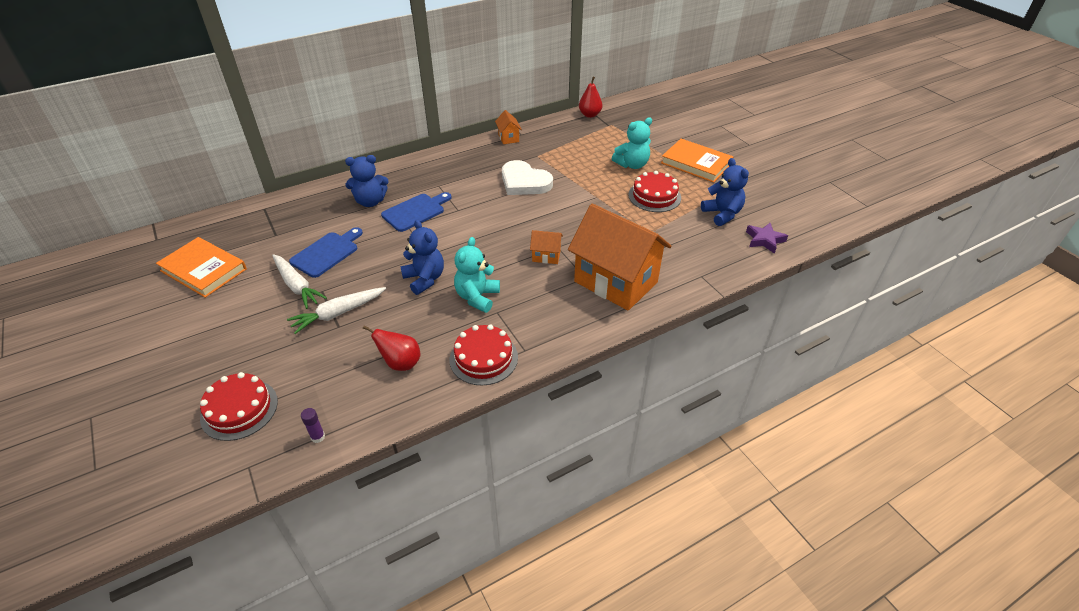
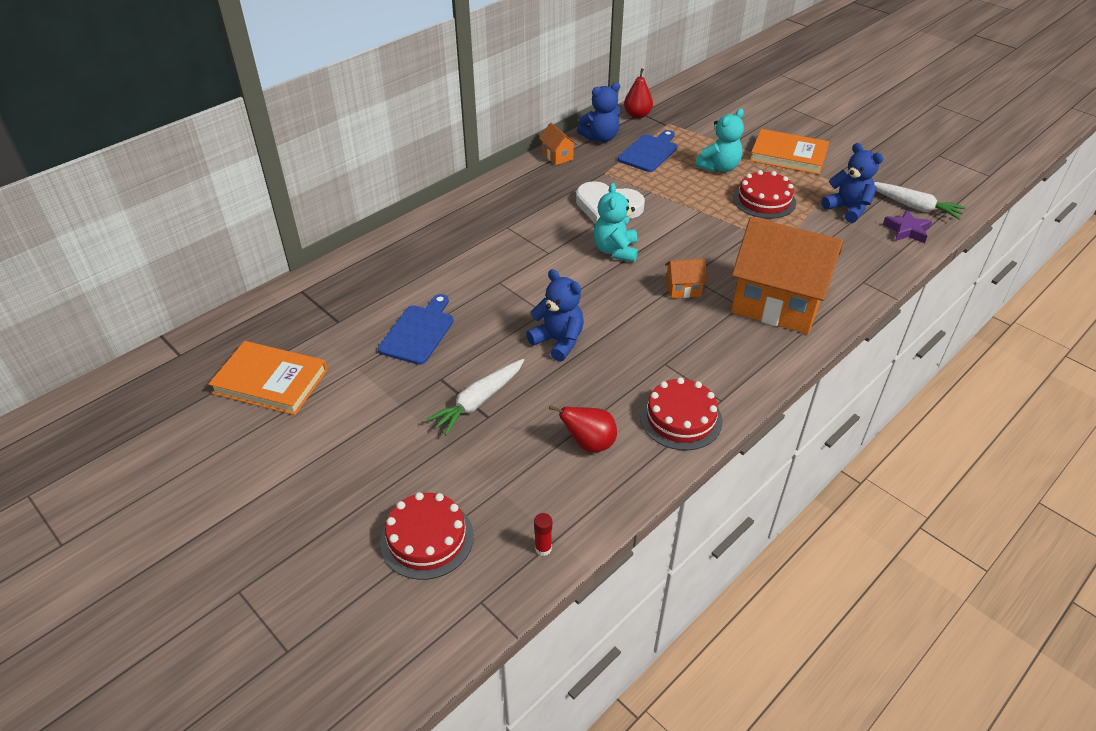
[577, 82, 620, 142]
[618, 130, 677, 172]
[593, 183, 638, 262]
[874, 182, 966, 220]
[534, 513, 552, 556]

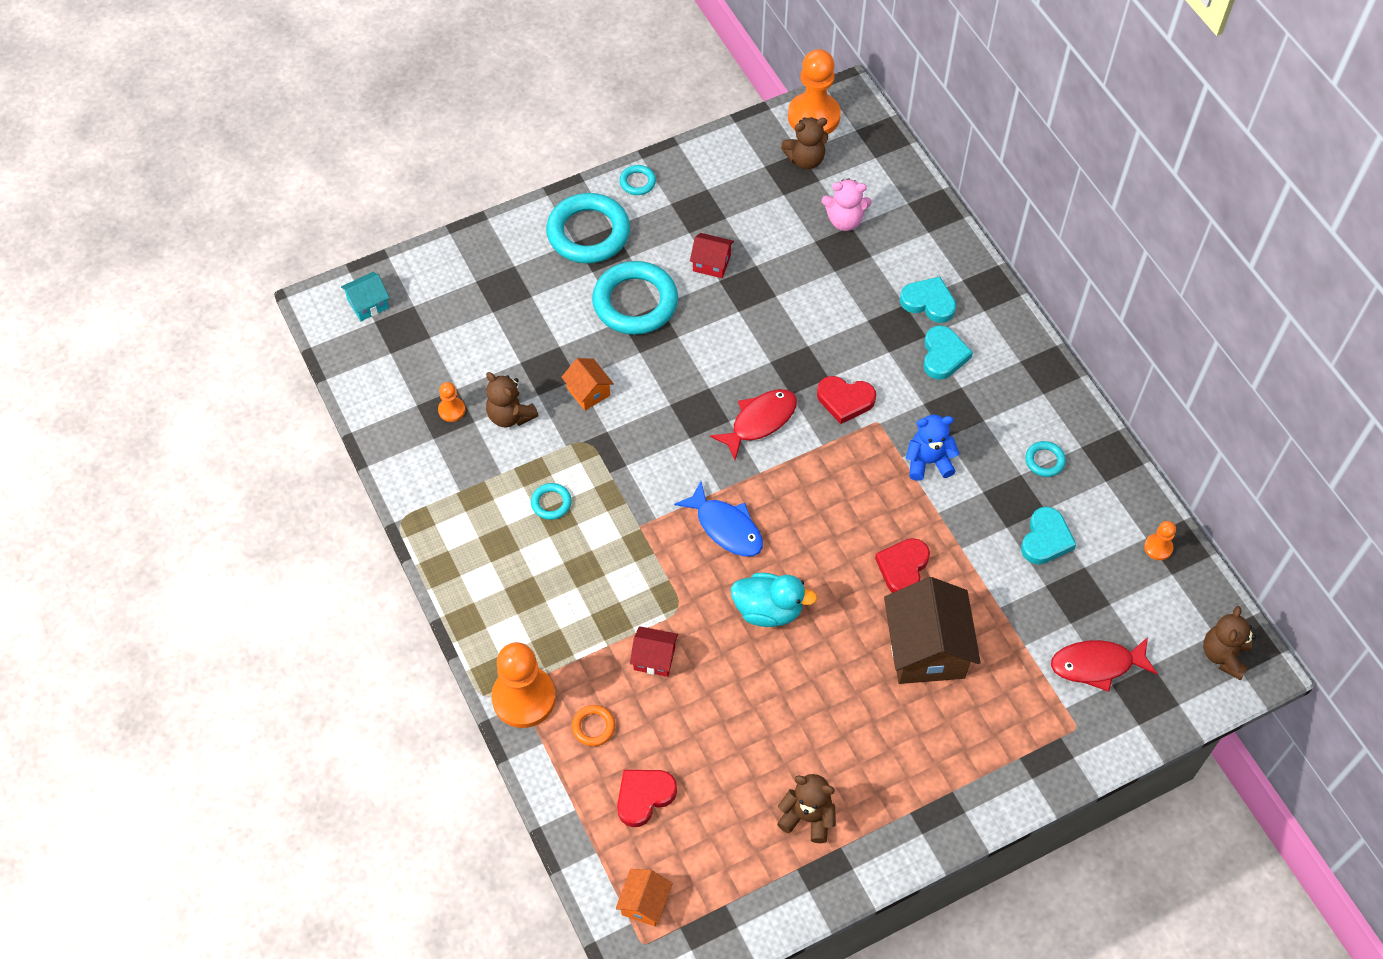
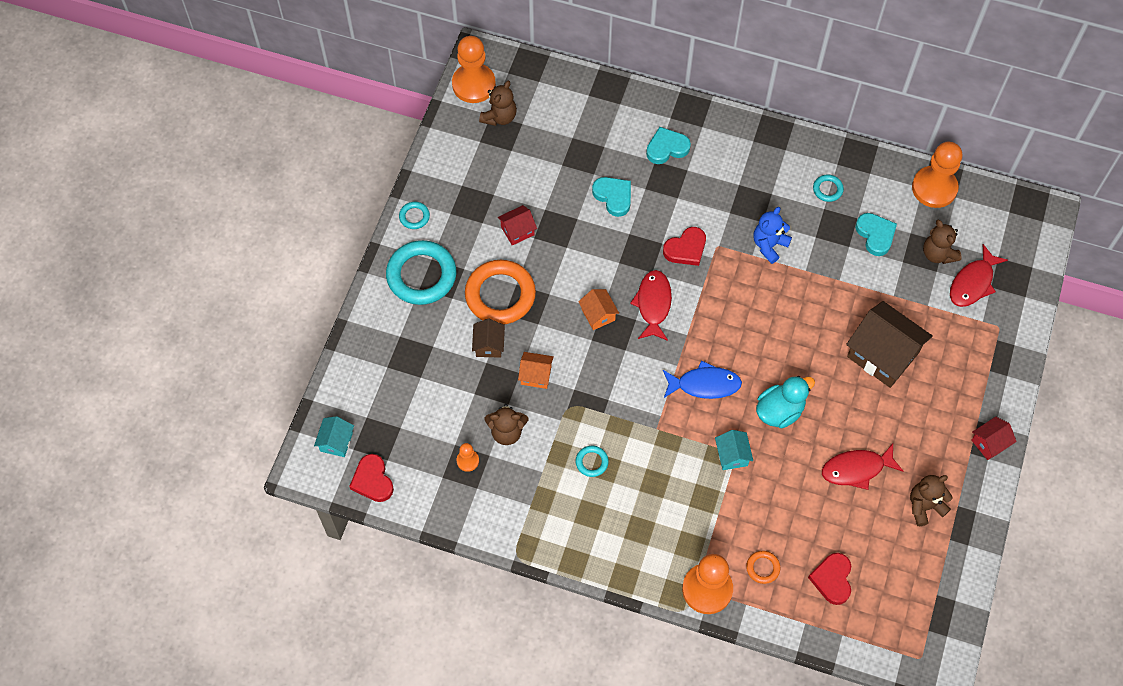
[822, 178, 871, 231] (first image)
[465, 260, 536, 324]
[592, 177, 631, 217]
[912, 142, 962, 208]
[349, 454, 394, 502]
[923, 220, 962, 264]
[971, 417, 1017, 460]
[578, 289, 619, 330]
[472, 319, 505, 358]
[715, 430, 753, 470]
[822, 444, 903, 490]

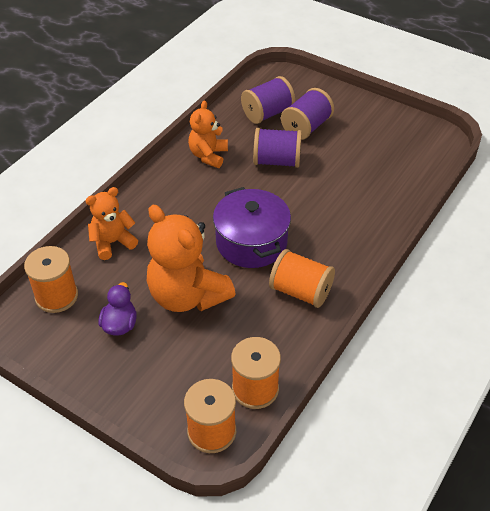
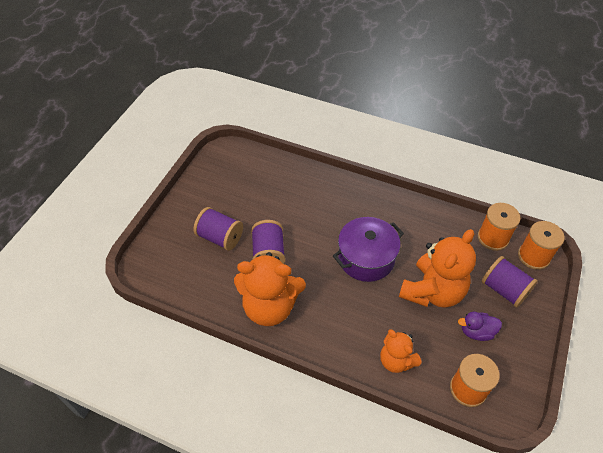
[482, 256, 538, 307]
[234, 252, 306, 326]
[269, 249, 335, 308] (first image)

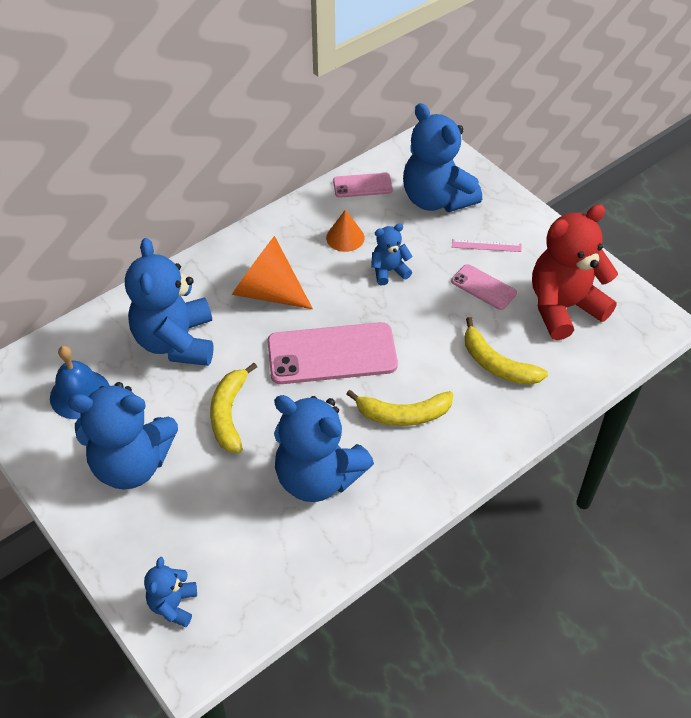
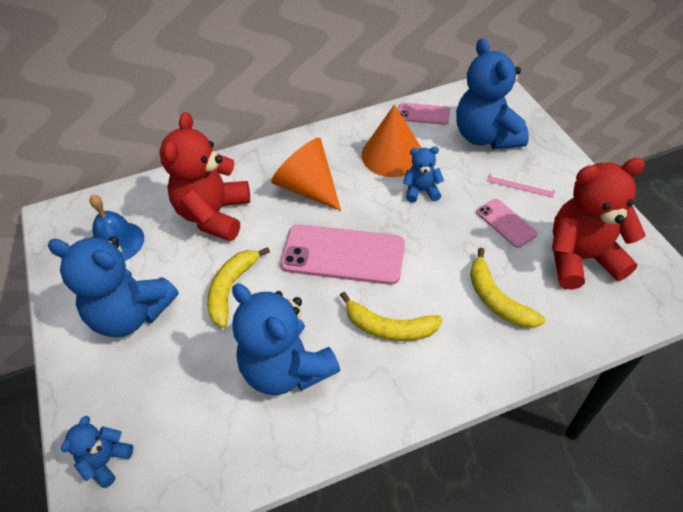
[362, 104, 421, 177]
[159, 112, 250, 241]

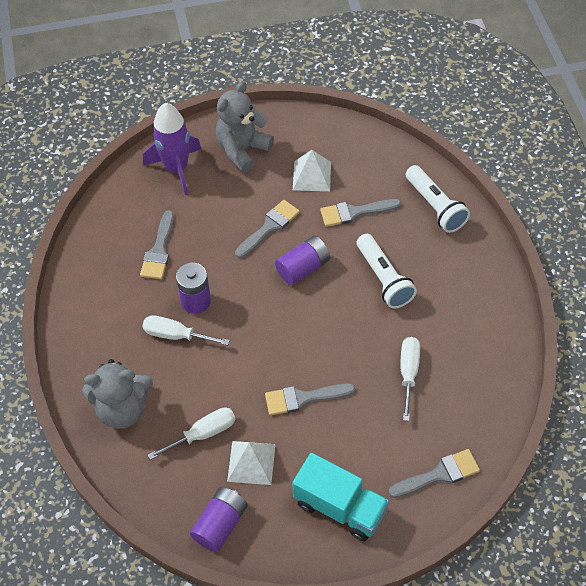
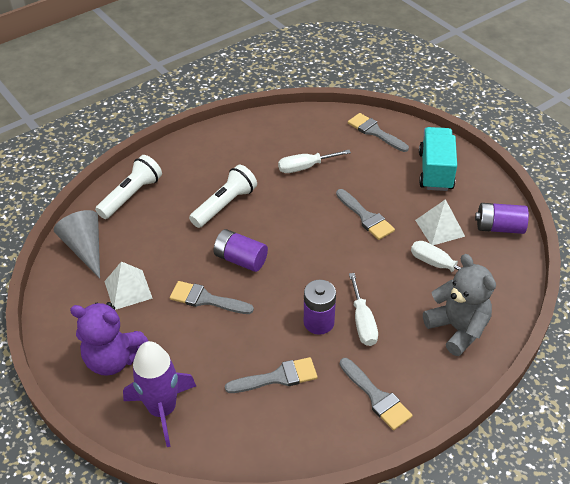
[70, 302, 148, 376]
[340, 358, 412, 430]
[54, 210, 100, 278]

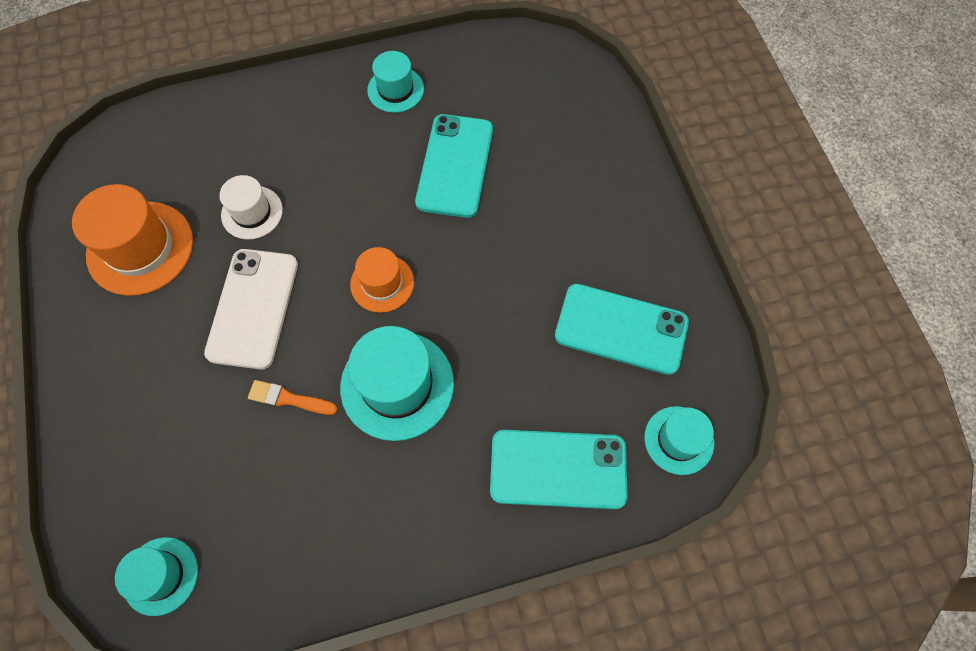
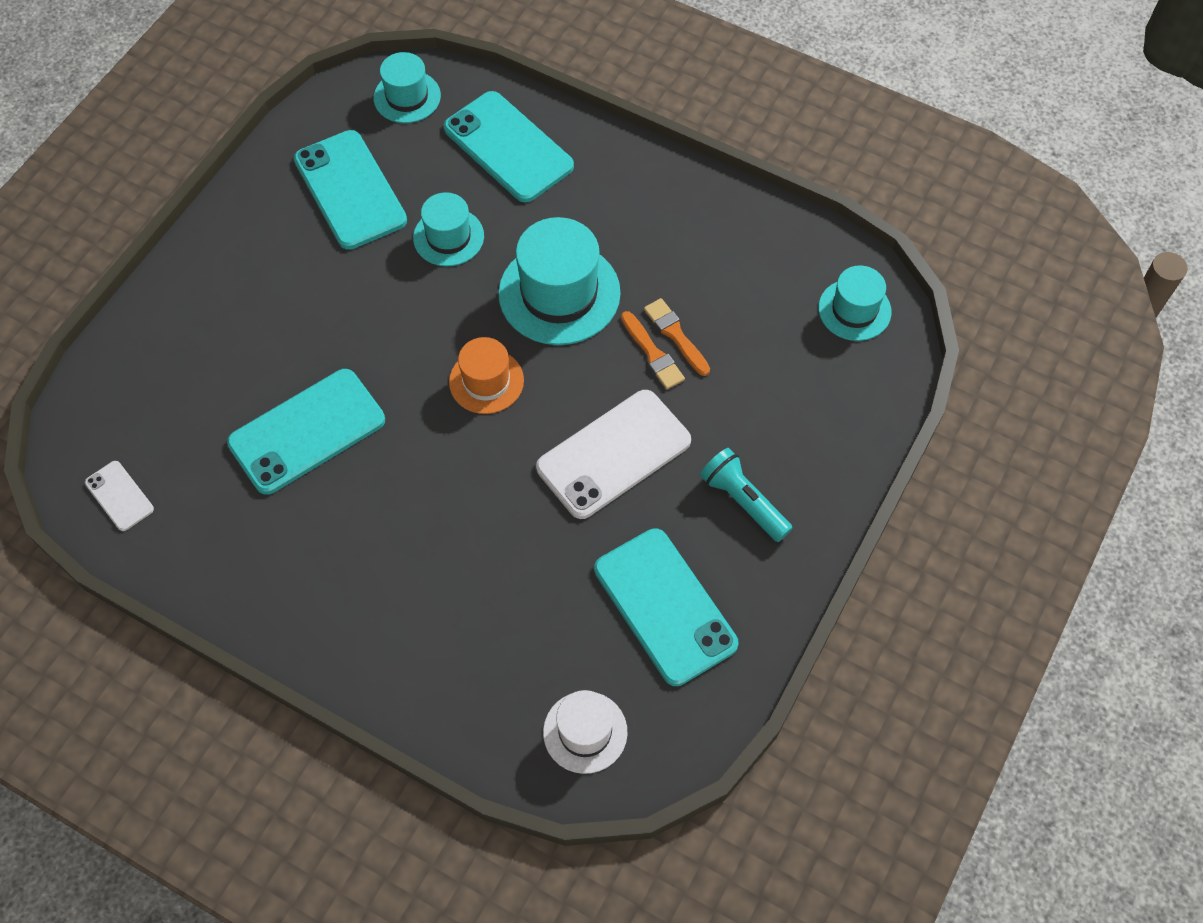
[413, 192, 484, 266]
[543, 690, 627, 774]
[594, 528, 738, 686]
[644, 298, 710, 376]
[700, 448, 793, 542]
[85, 461, 154, 531]

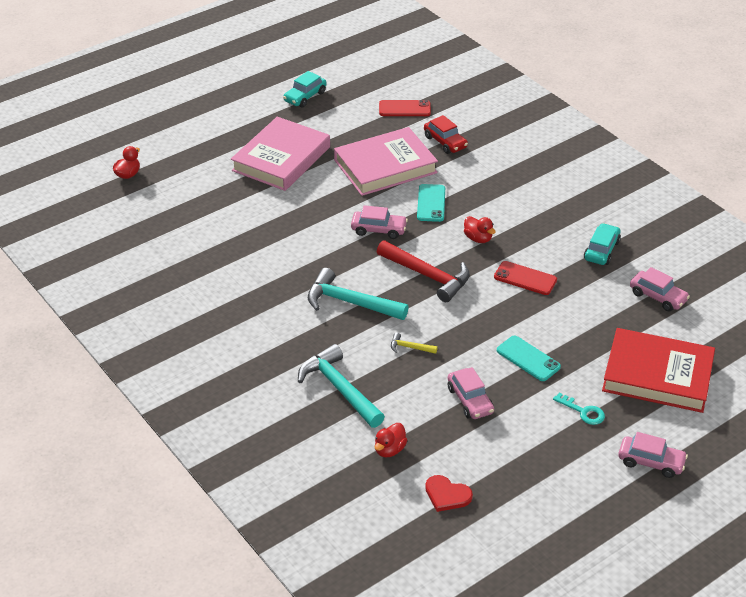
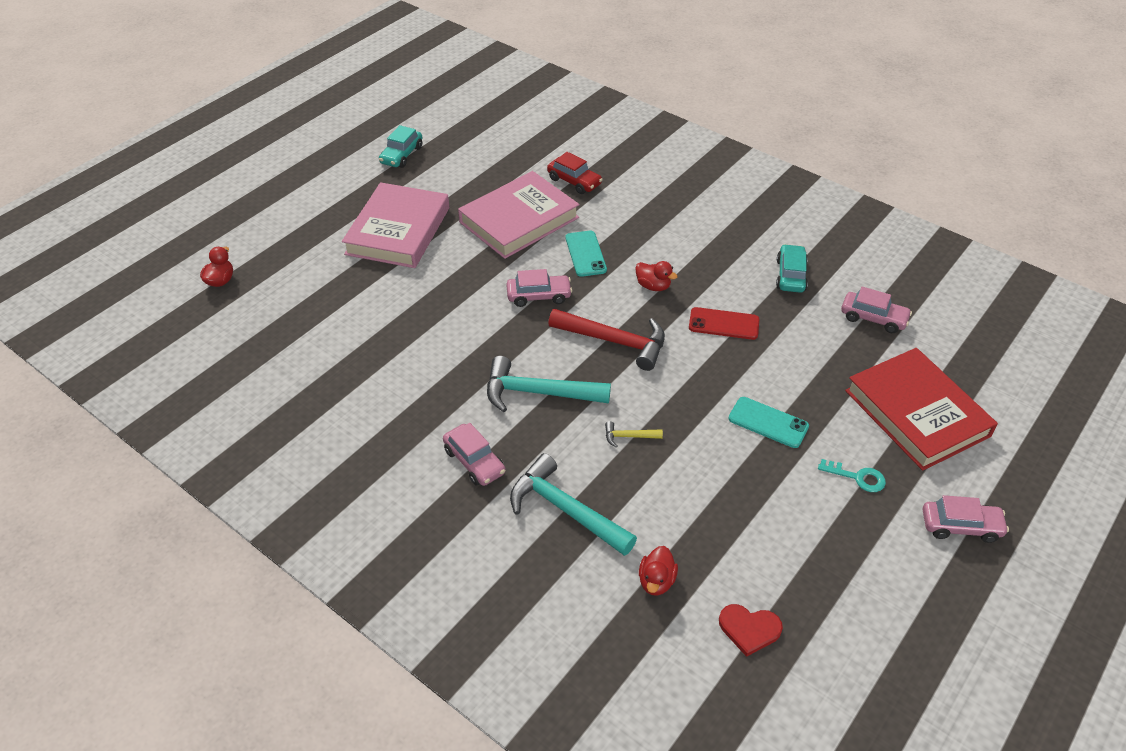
[379, 100, 431, 116] (first image)
[845, 348, 998, 471]
[443, 423, 506, 486]

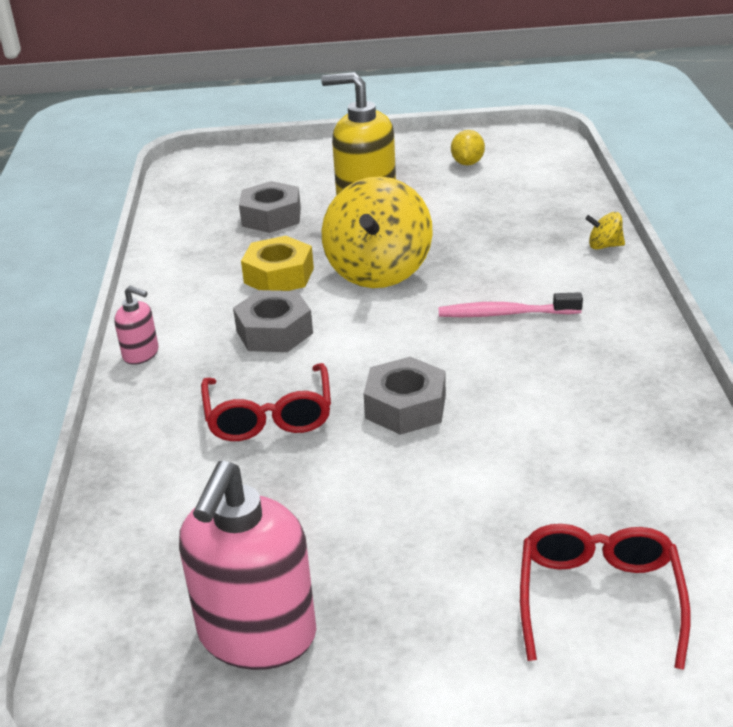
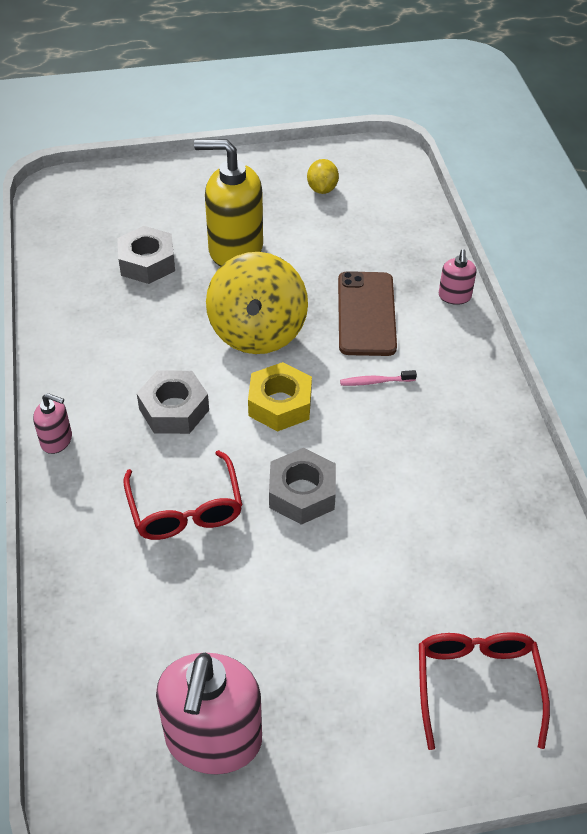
[439, 249, 477, 305]
[248, 362, 312, 432]
[340, 370, 417, 386]
[338, 271, 397, 356]

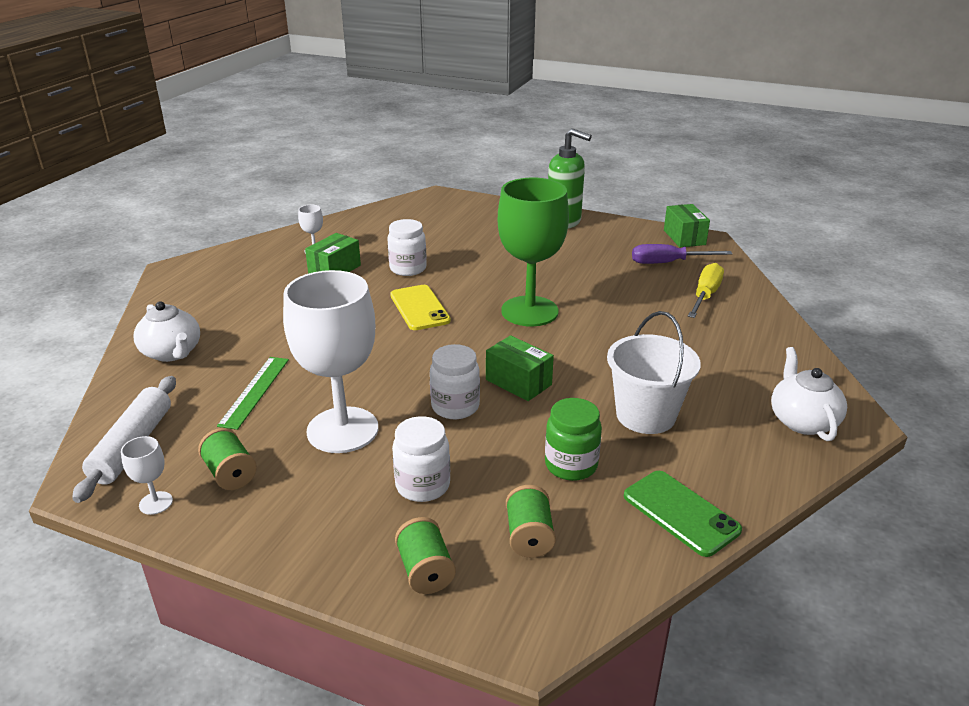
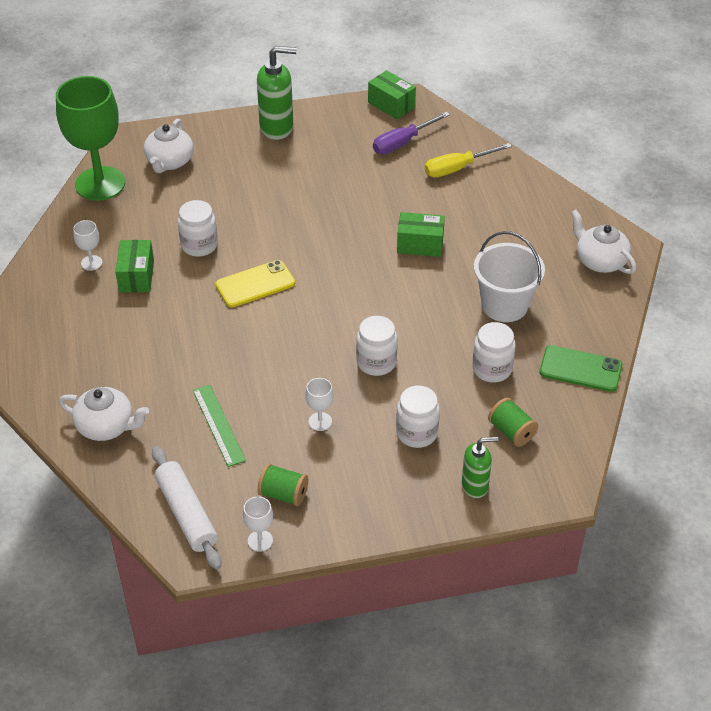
[56, 76, 125, 201]
[425, 143, 512, 177]
[305, 378, 334, 431]
[215, 260, 295, 307]
[397, 212, 445, 257]
[472, 322, 516, 383]
[462, 437, 498, 498]
[144, 118, 193, 173]

